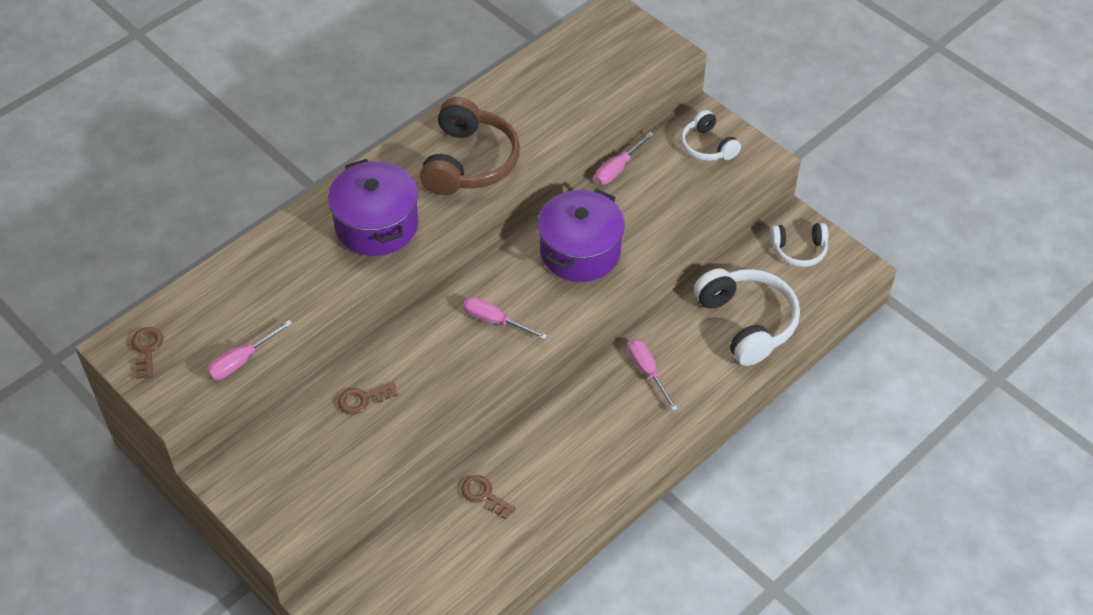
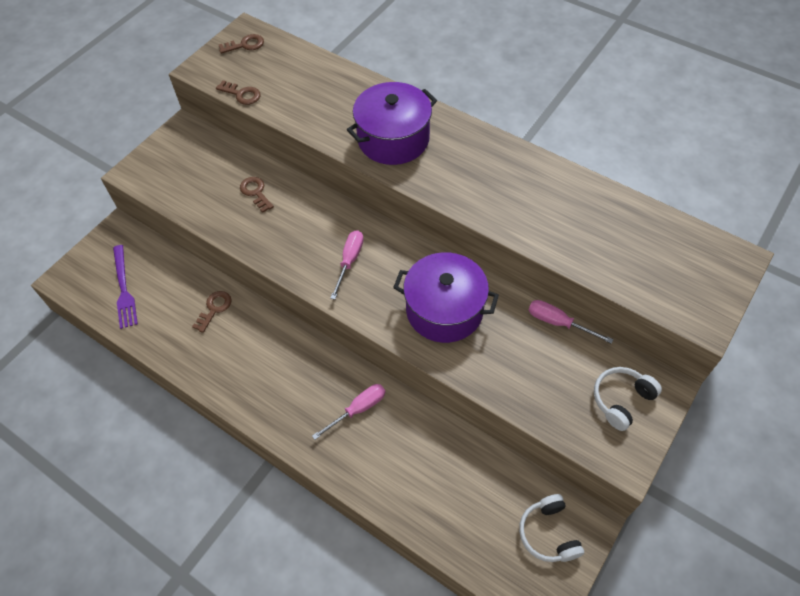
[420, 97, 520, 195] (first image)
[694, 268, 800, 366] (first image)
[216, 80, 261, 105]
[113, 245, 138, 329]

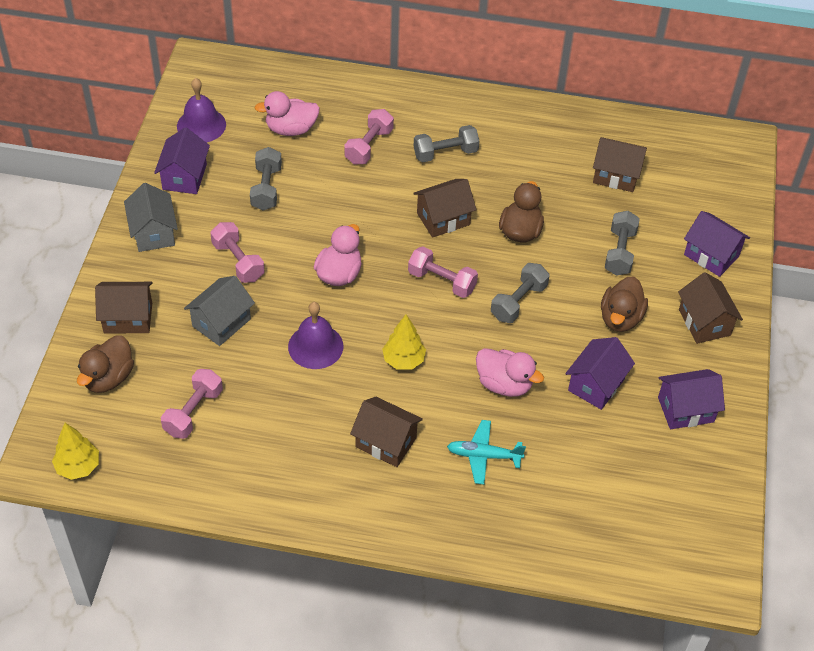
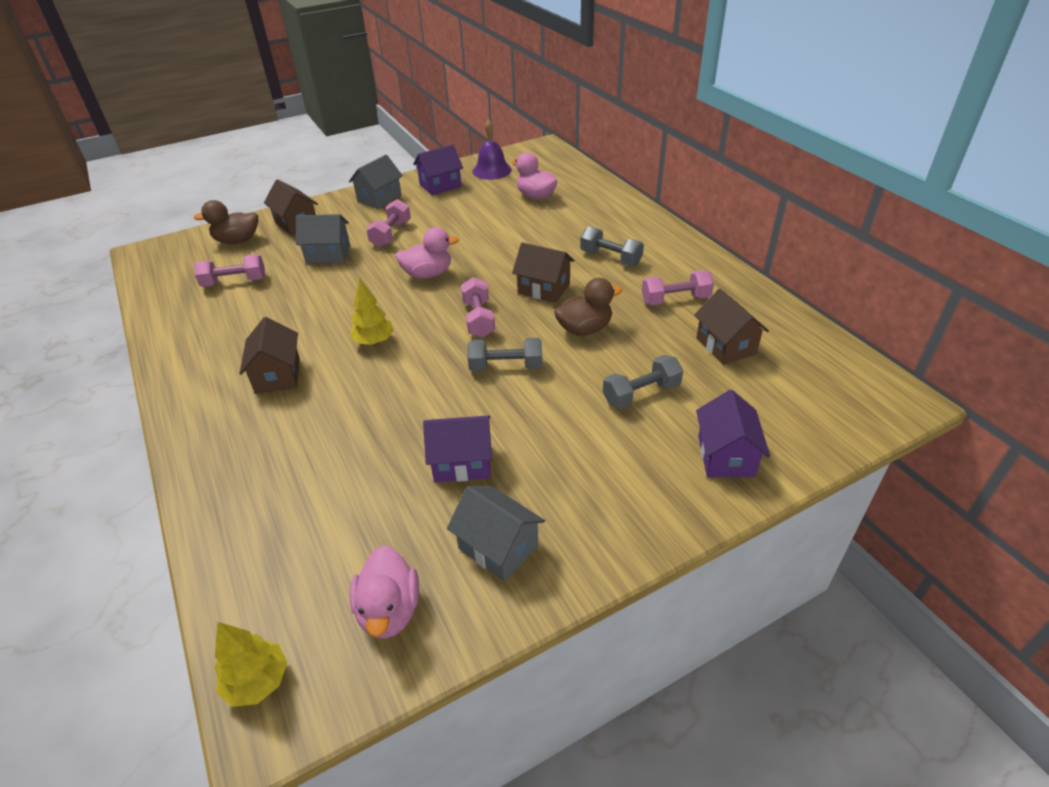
[642, 270, 714, 305]
[250, 147, 282, 211] (first image)
[678, 272, 743, 344] (first image)
[601, 276, 648, 332] (first image)
[288, 302, 343, 369] (first image)
[350, 546, 419, 639]
[447, 486, 545, 582]
[447, 420, 526, 485] (first image)
[215, 622, 287, 707]

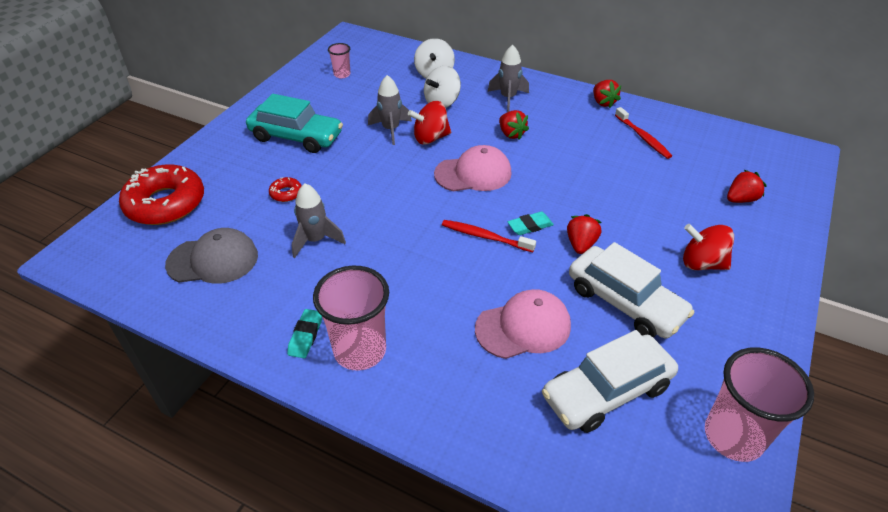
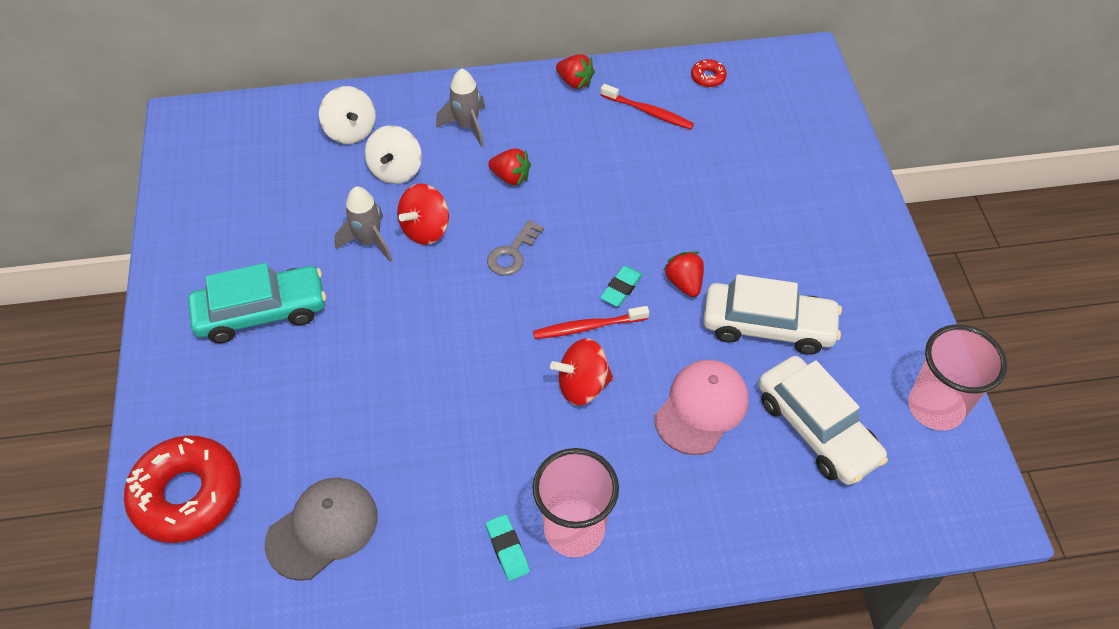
[328, 43, 351, 78] (first image)
[487, 220, 544, 276]
[727, 170, 767, 203] (first image)
[691, 59, 727, 87]
[292, 183, 346, 258] (first image)
[550, 338, 614, 405]
[758, 356, 888, 485]

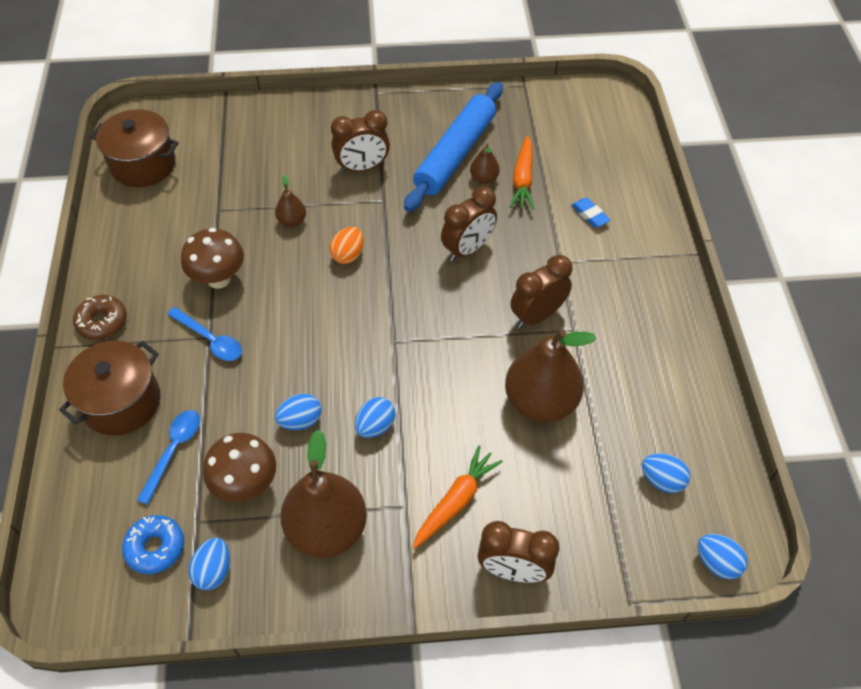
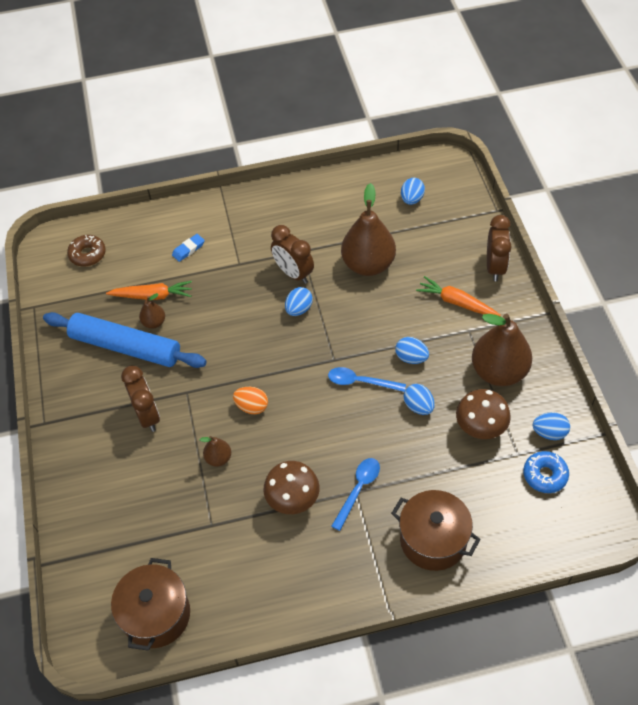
[441, 187, 497, 261] (first image)
[67, 235, 106, 267]
[328, 367, 406, 392]
[285, 287, 313, 316]

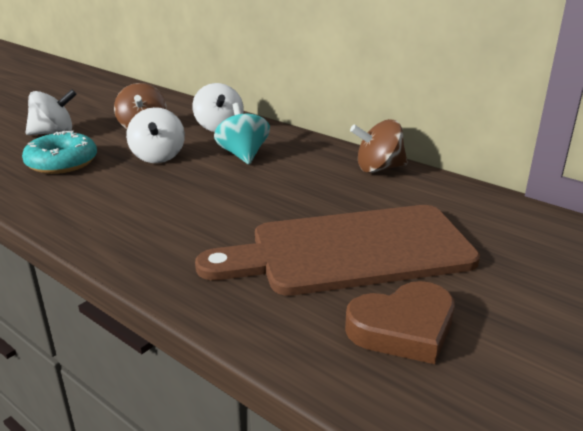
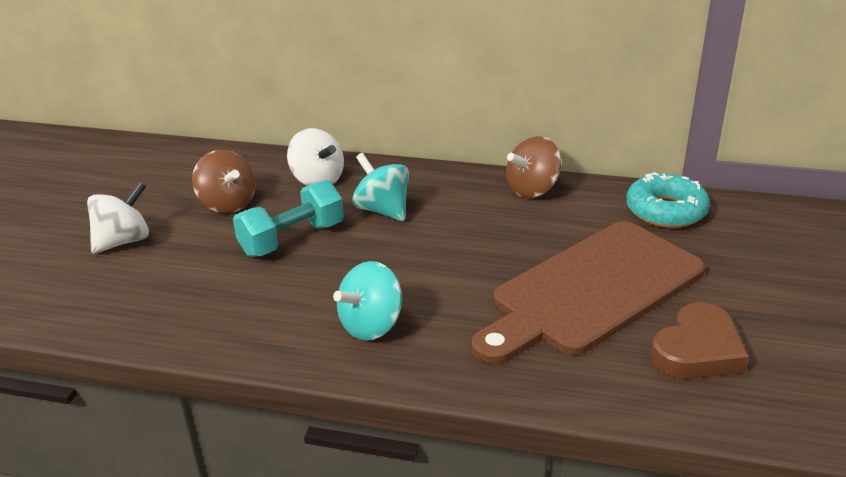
[233, 180, 344, 257]
[626, 172, 710, 228]
[333, 261, 402, 341]

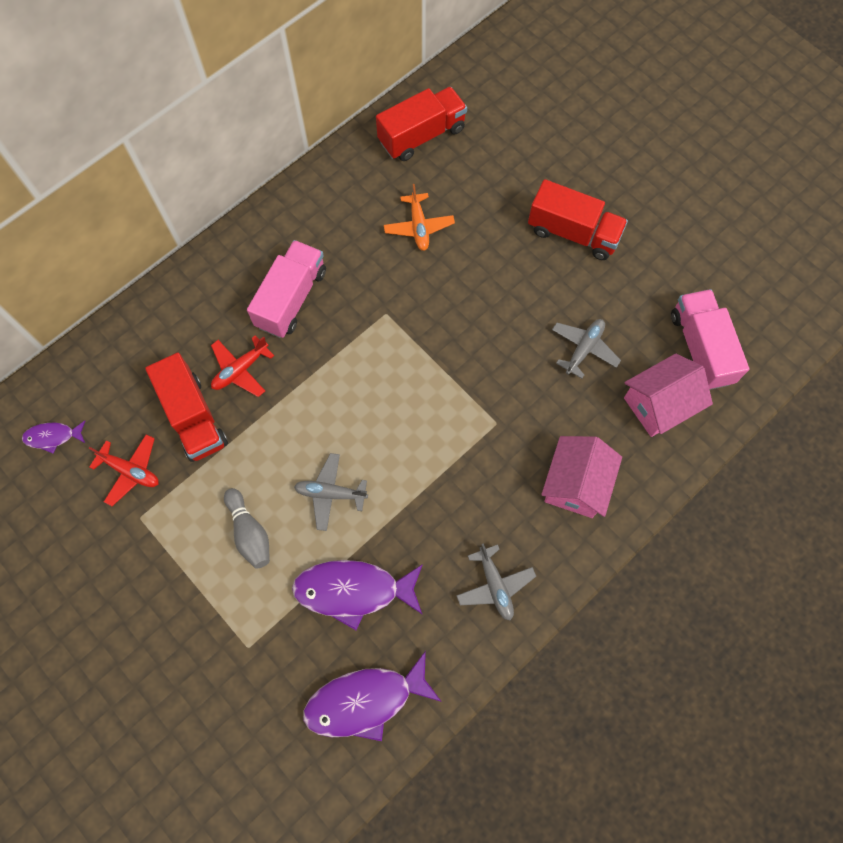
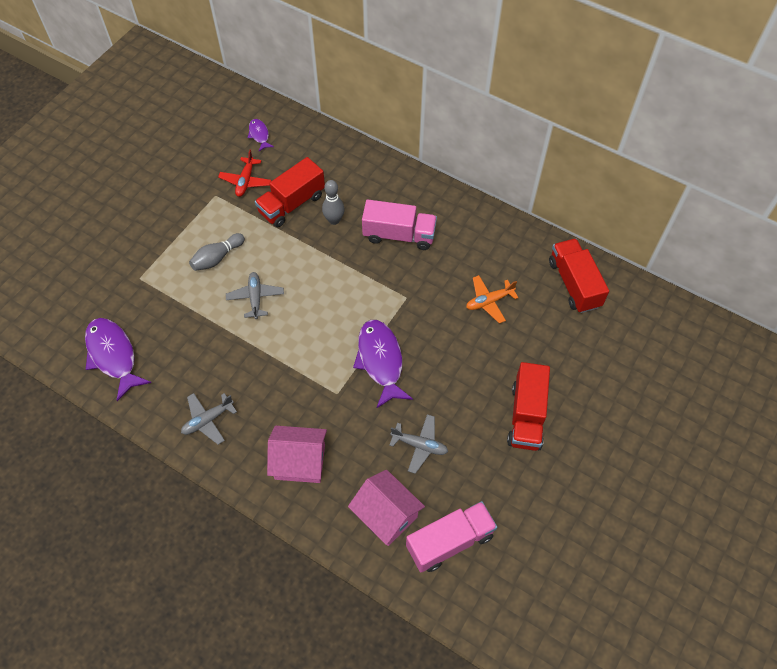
[549, 238, 609, 313]
[322, 180, 345, 225]
[353, 320, 413, 409]

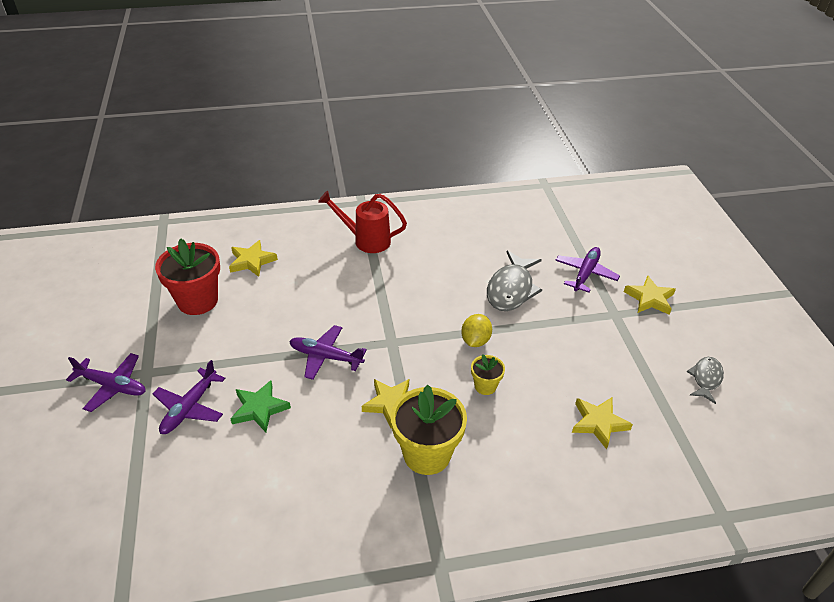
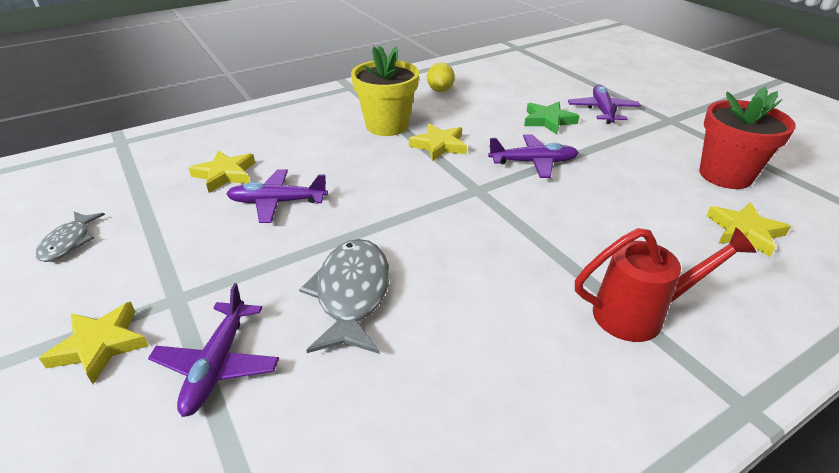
[427, 62, 455, 92]
[226, 169, 328, 223]
[471, 354, 505, 395] (first image)

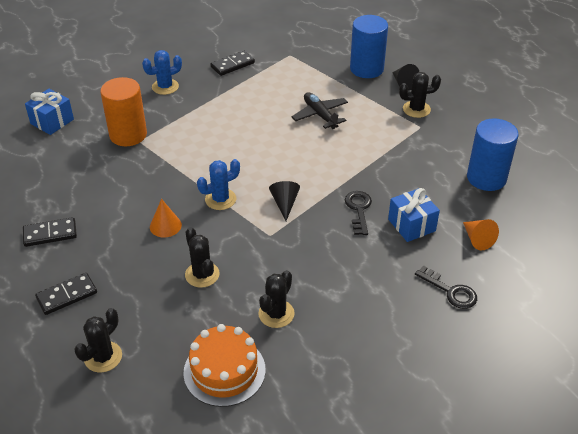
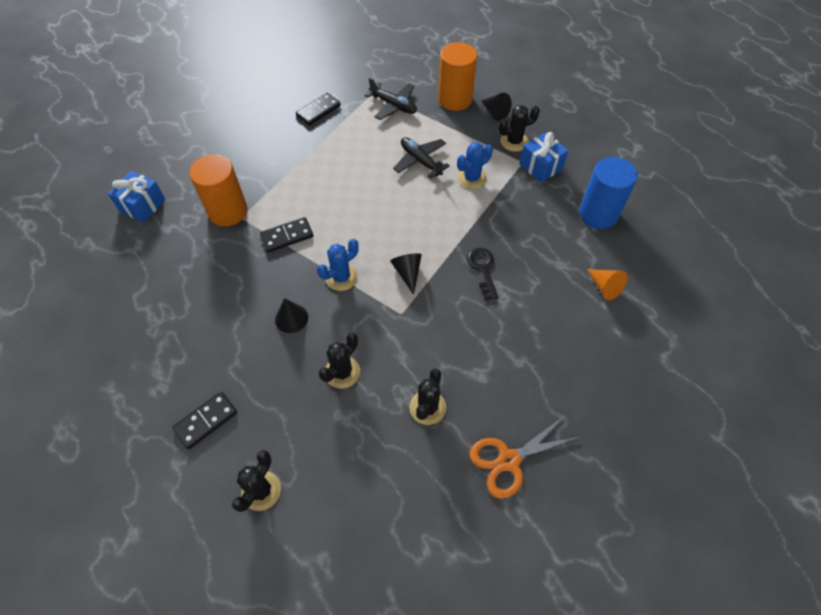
[438, 42, 477, 111]
[457, 142, 493, 189]
[519, 132, 568, 183]
[275, 298, 308, 333]
[260, 217, 313, 252]
[318, 332, 360, 389]
[415, 265, 477, 309] (first image)
[183, 324, 266, 407] (first image)
[365, 77, 417, 120]
[470, 416, 579, 499]

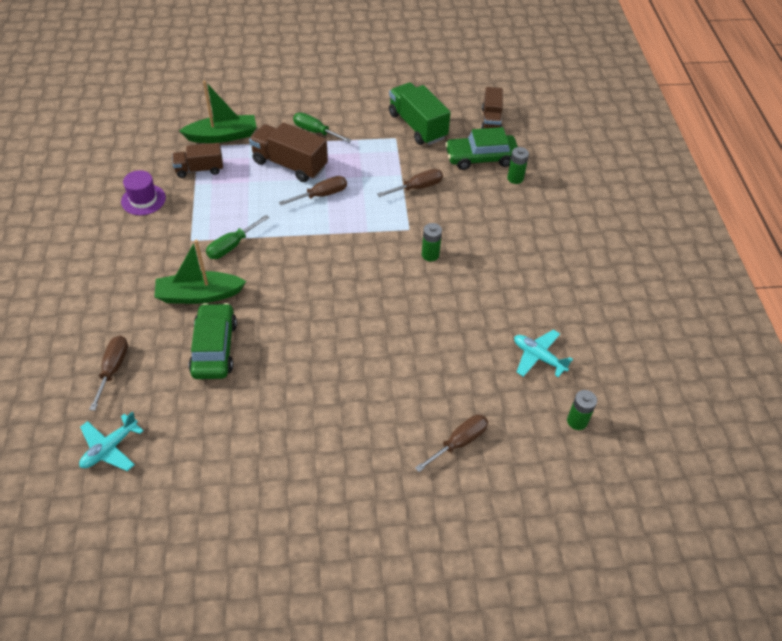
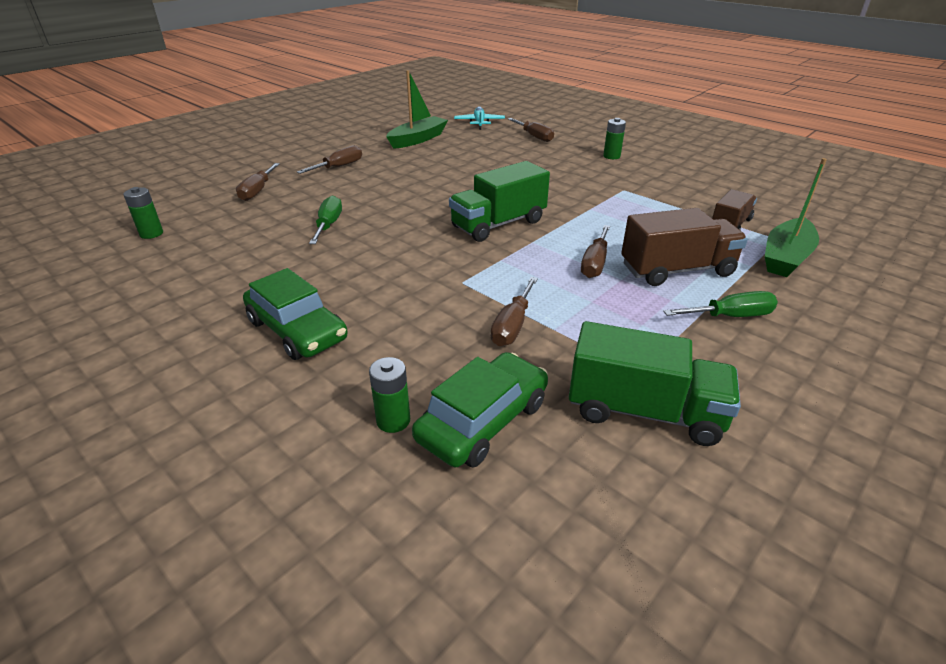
[481, 87, 503, 129] (first image)
[121, 170, 166, 215] (first image)
[309, 195, 342, 244]
[603, 118, 626, 159]
[386, 70, 448, 149]
[243, 268, 348, 360]
[514, 330, 573, 377] (first image)
[297, 145, 362, 174]
[449, 161, 550, 242]

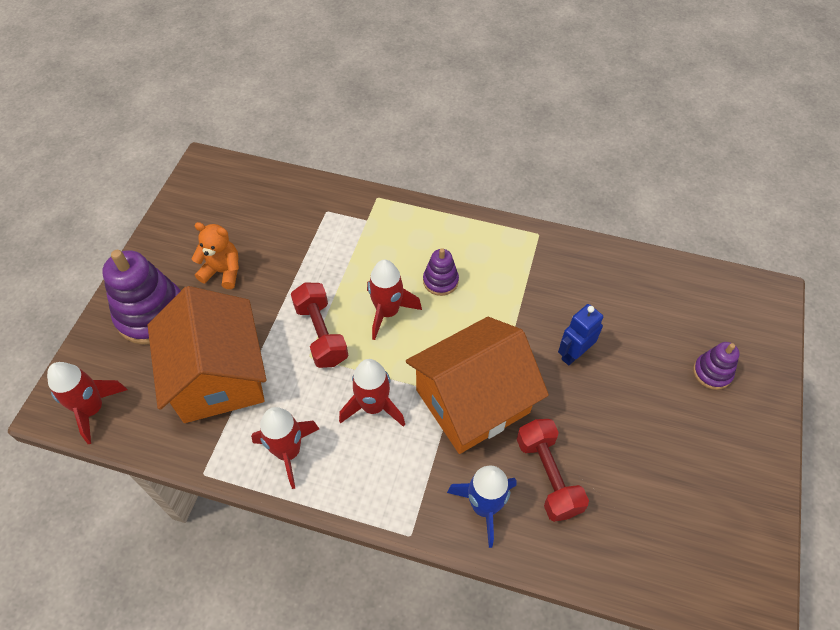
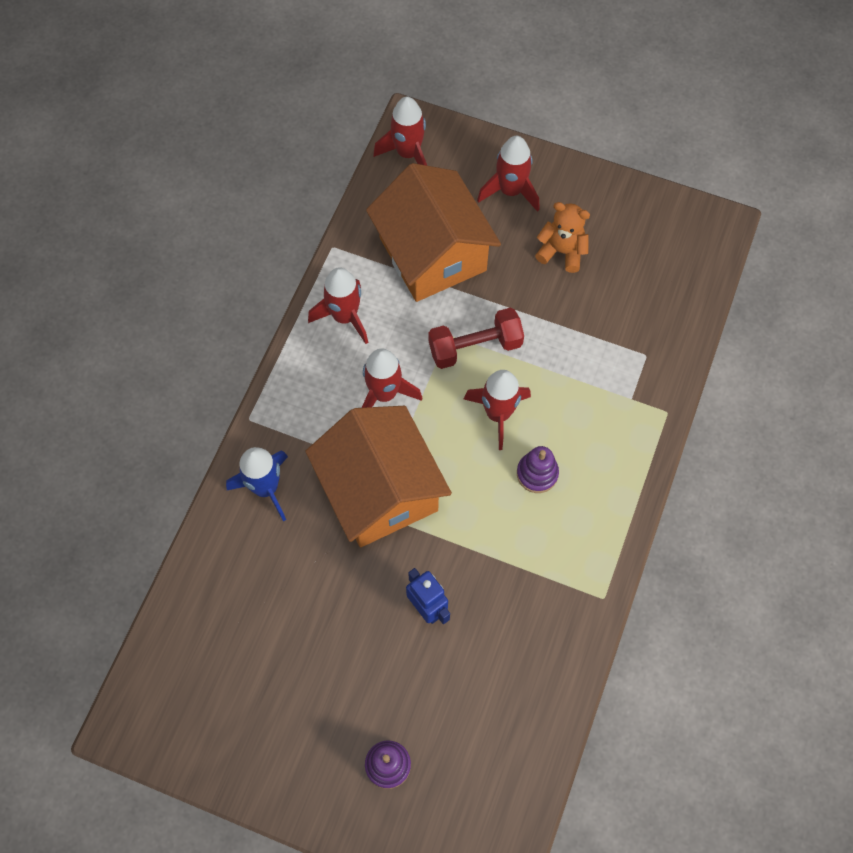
[535, 202, 590, 273]
[477, 136, 540, 212]
[366, 163, 501, 302]
[517, 419, 589, 522] (first image)

